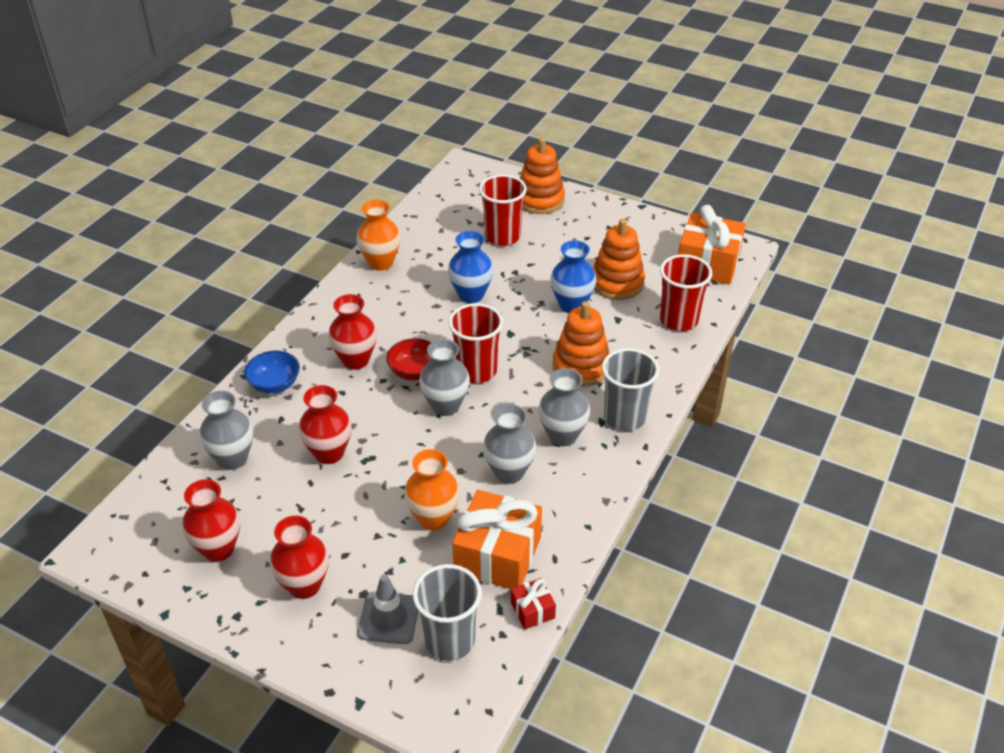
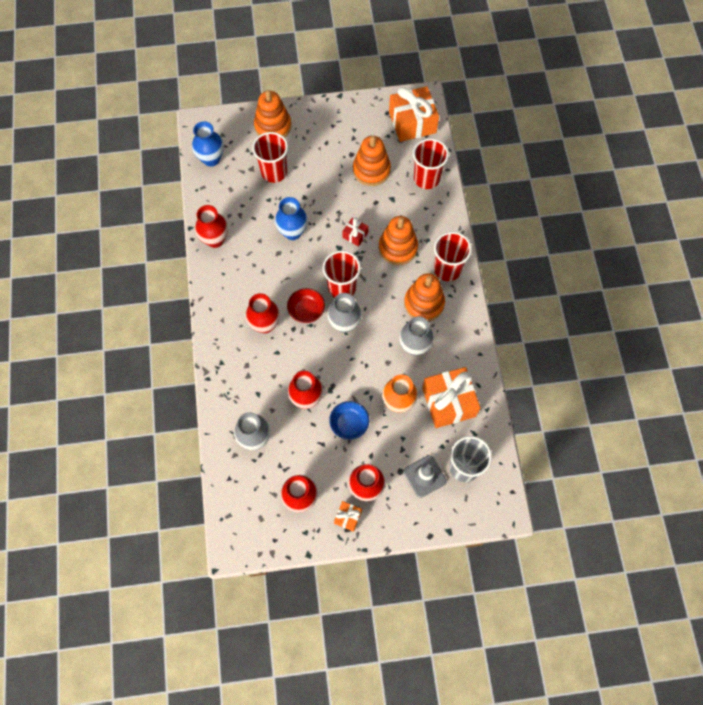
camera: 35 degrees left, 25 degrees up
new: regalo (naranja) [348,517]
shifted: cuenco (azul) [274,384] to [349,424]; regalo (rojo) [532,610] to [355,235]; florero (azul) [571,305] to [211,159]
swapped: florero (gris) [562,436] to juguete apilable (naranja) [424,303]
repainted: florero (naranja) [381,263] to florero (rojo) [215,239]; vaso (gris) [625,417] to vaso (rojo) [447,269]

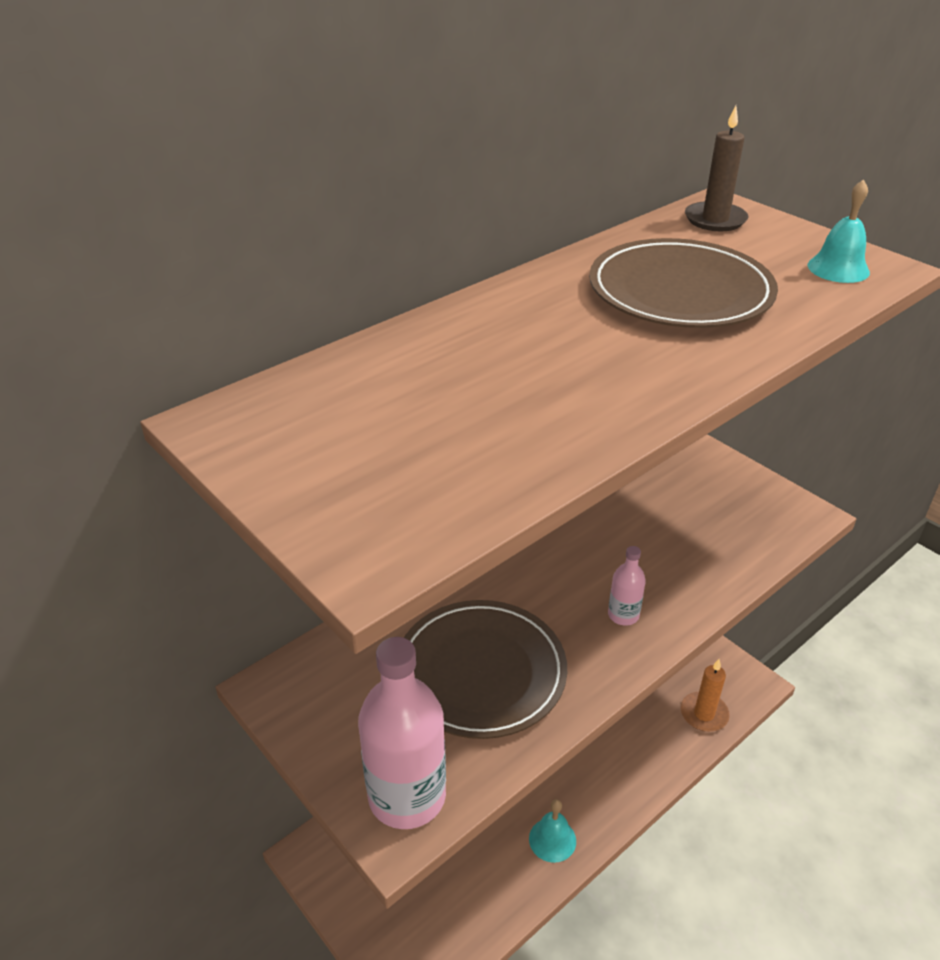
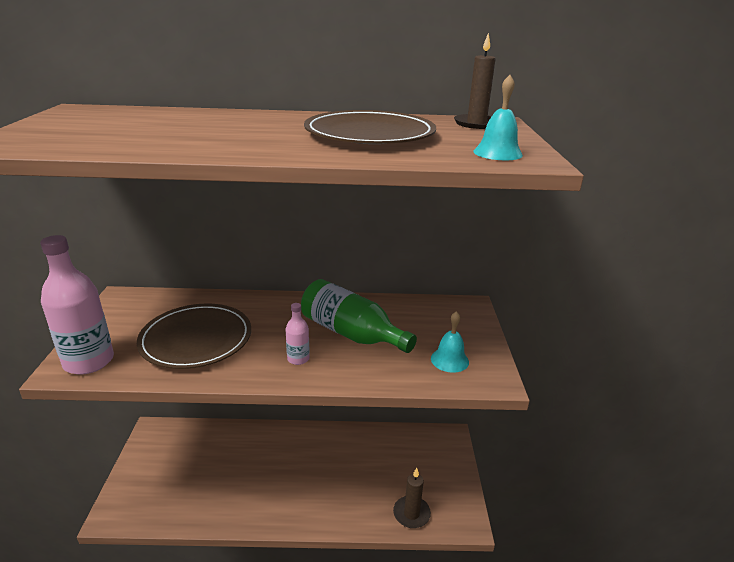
camera: 40 degrees right, 10 degrees down
new: botella (verde) [351,333]
shifted: campana (turquesa) [552,839] to [449,360]
repainted: vela (naranja) [704,714] to vela (marrón) [411,513]

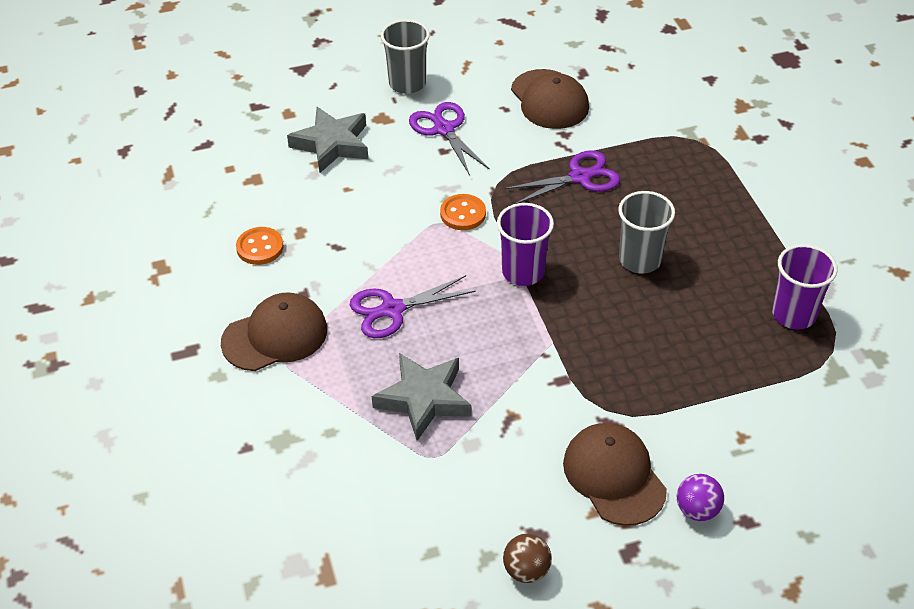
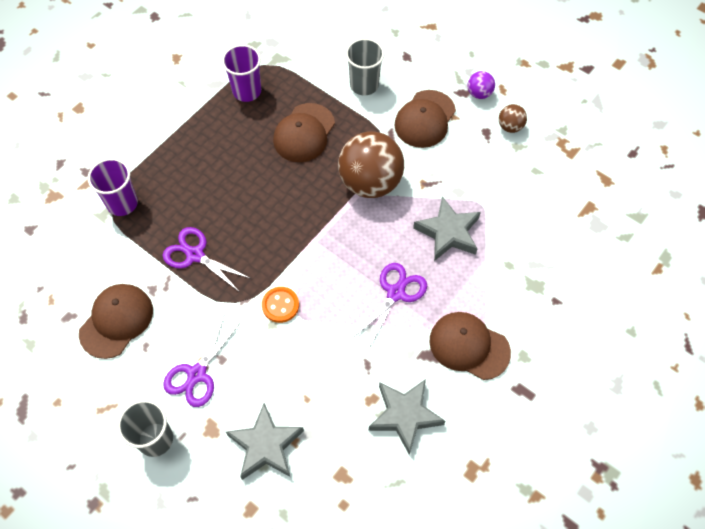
camera: 125 degrees left, 15 degrees up
new: gorra (marrón) [304,133]; pelota (marrón) [370,182]
shifted: vaso (morado) [523,272] to [122,203]; vaso (gris) [640,260] to [364,85]; pelota (morado) [697,510] to [479,93]
swapped: botón (naranja) [260,247] to estrella (gris) [405,415]
rotated: tijeras (morado) [392,309] = [396,293] 90 degrees counterclockwise

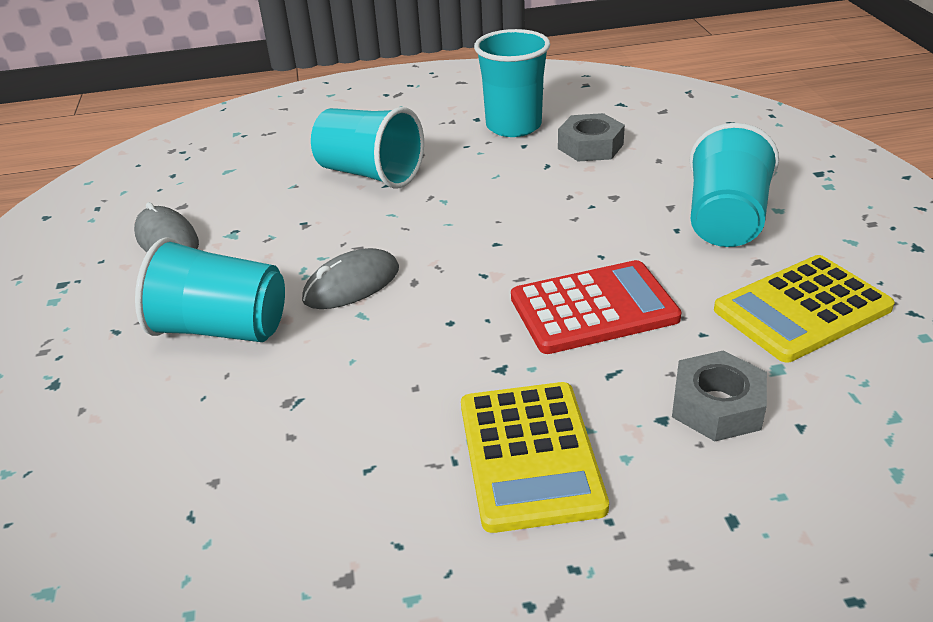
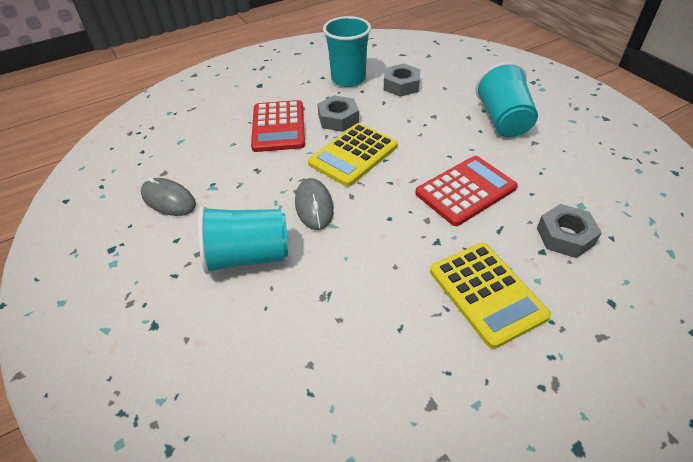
camera: 20 degrees left, 10 degrees up
new: tuerca (gris) [338,119]
shifted: calculadora (amarillo) [802,309] to [353,155]
swapped: vaso (turquesa) [370,174] to calculadora (rojo) [278,127]
rotated: ratón (gris) [351,284] = [314,206] 45 degrees counterclockwise

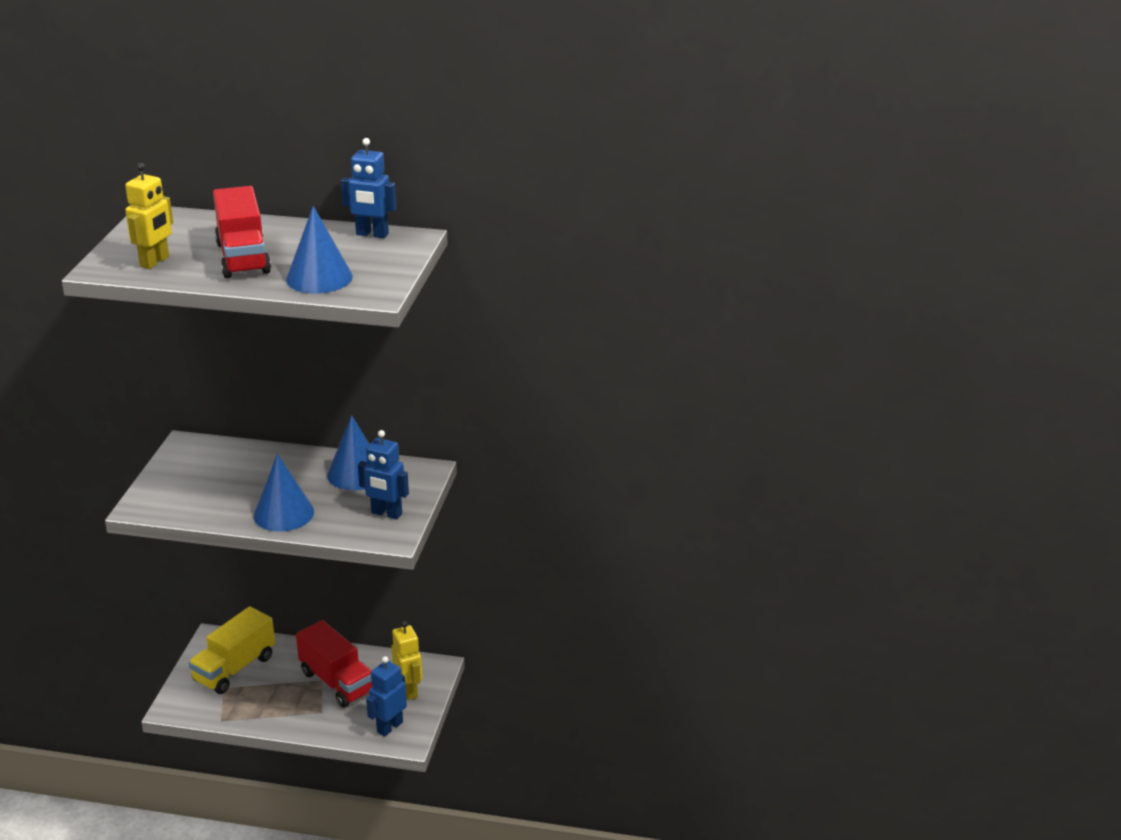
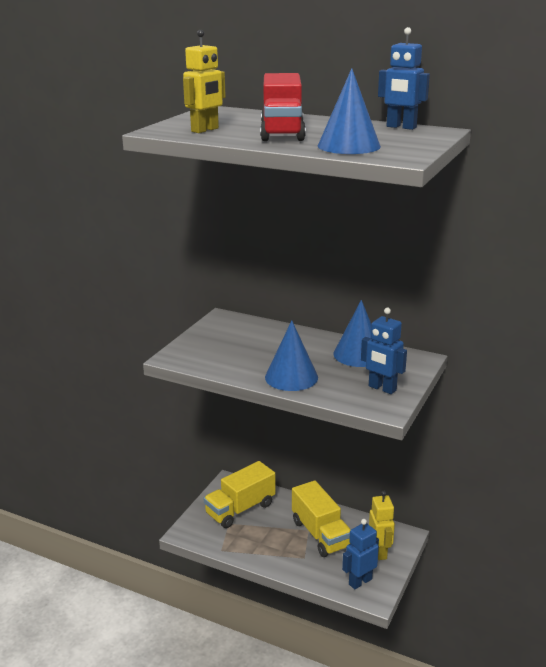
camera: 15 degrees right, 5 degrees down
repainted: camión (rojo) [337,682] to camión (amarillo) [320,534]

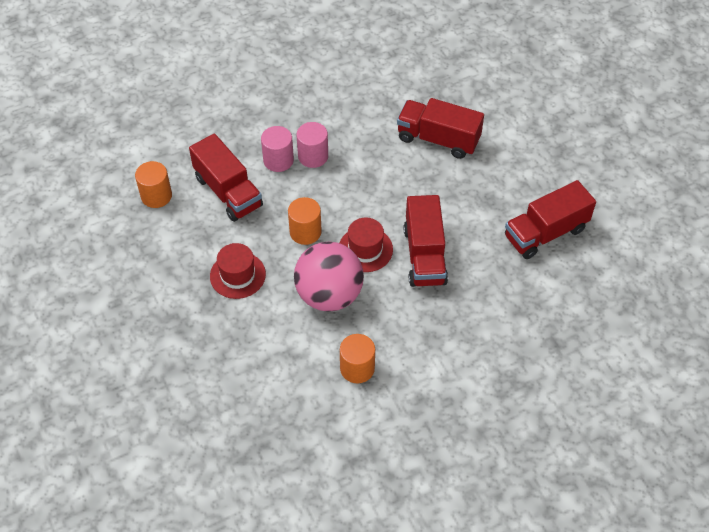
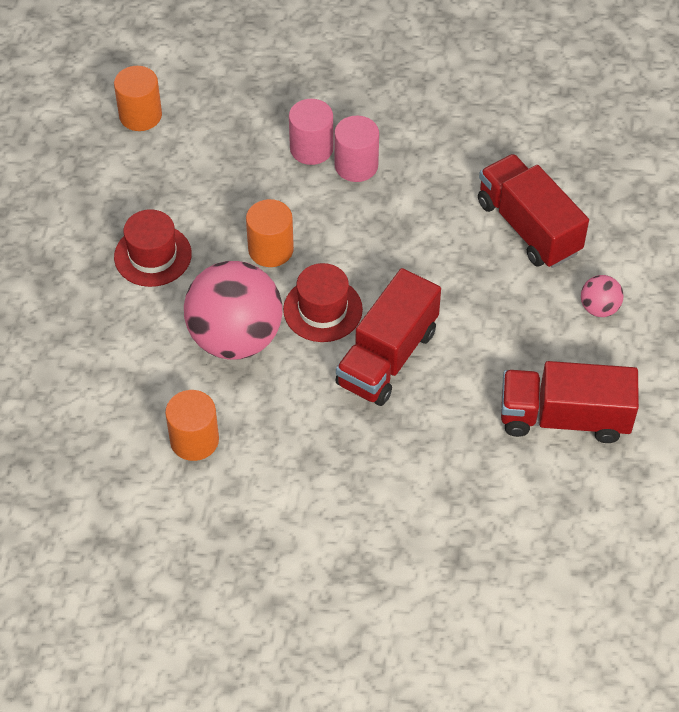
camera: 35 degrees right, 0 degrees up
gone: camión (rojo) [228,192]
new: pelota (rosa) [599,308]

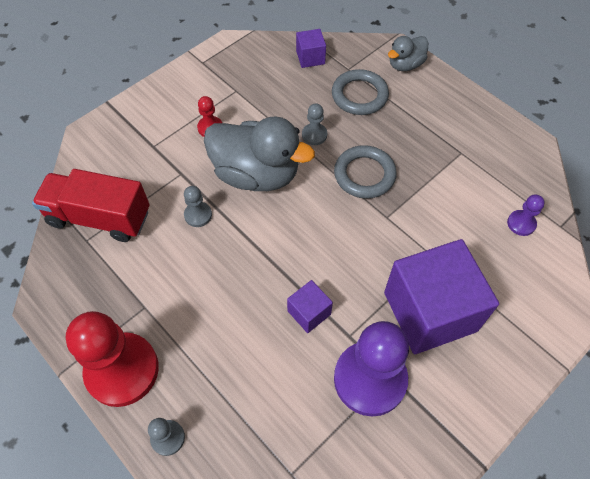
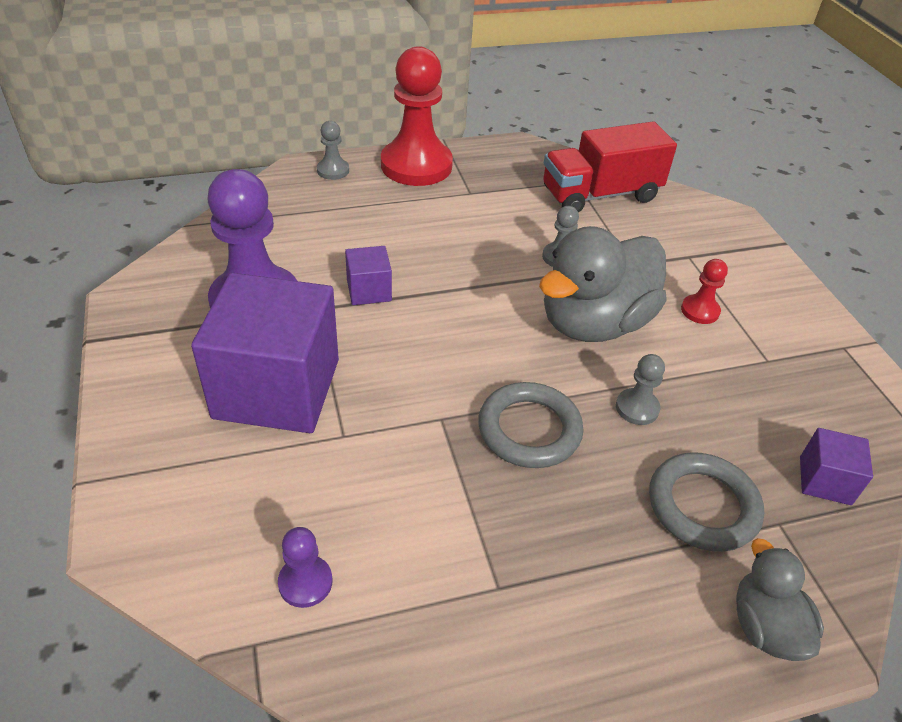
camera: 115 degrees right, 15 degrees down
rotated: camión (rojo) [99,217] = [600,195] 150 degrees counterclockwise

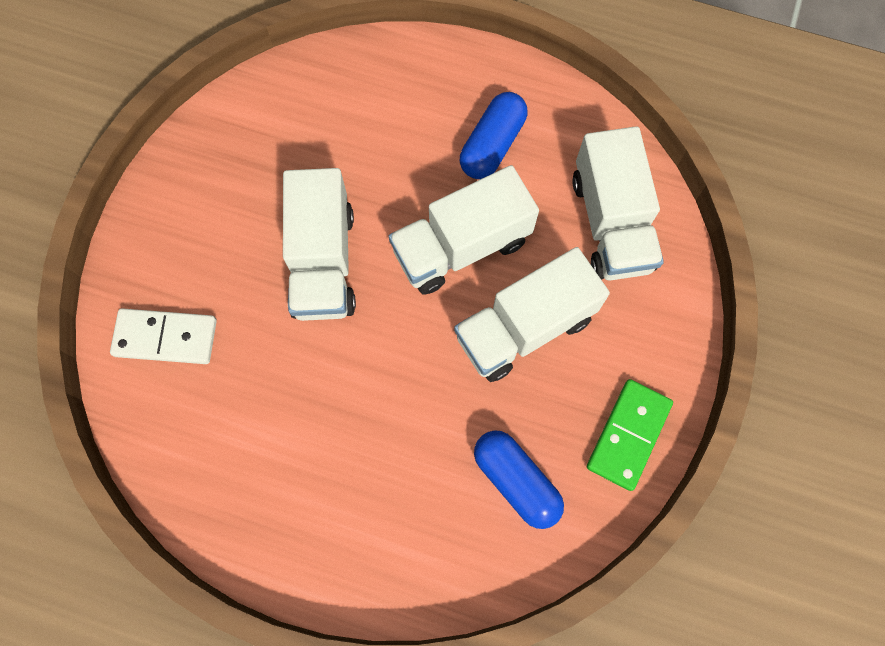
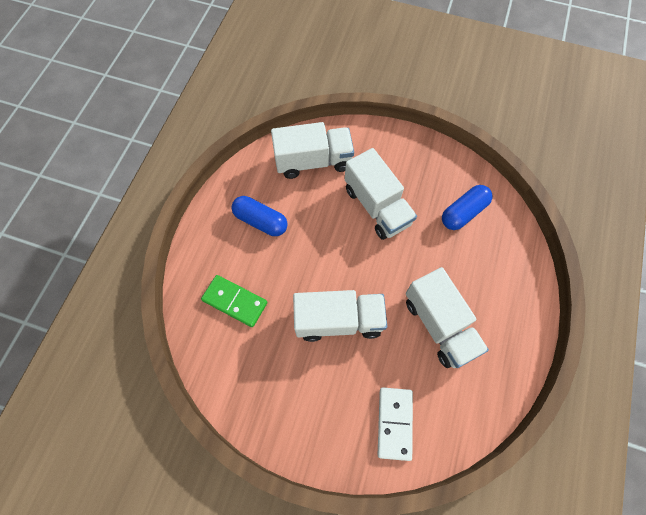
camera: 90 degrees left, 5 degrees down
shifted: camión (blanco) [461,246] to [439,325]; ficha de dominó (verde) [628,435] to [235,301]

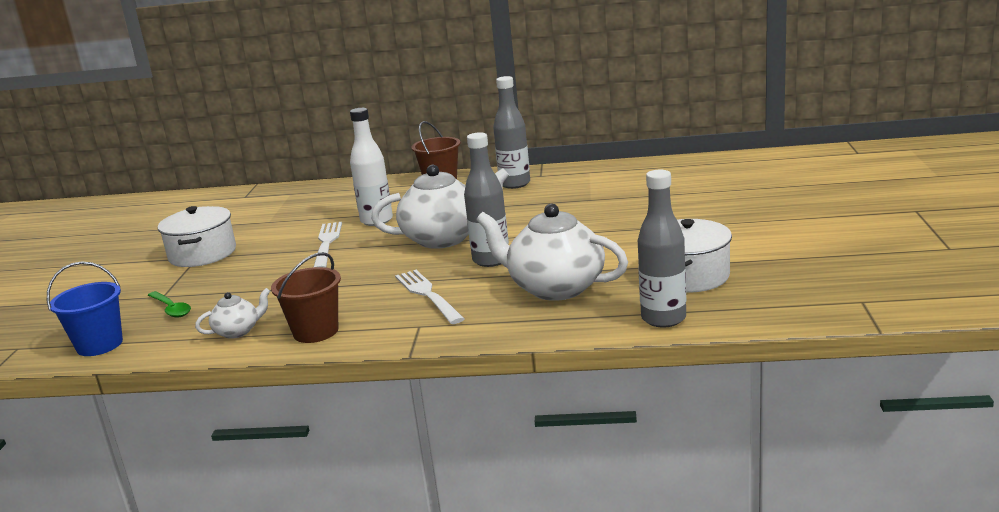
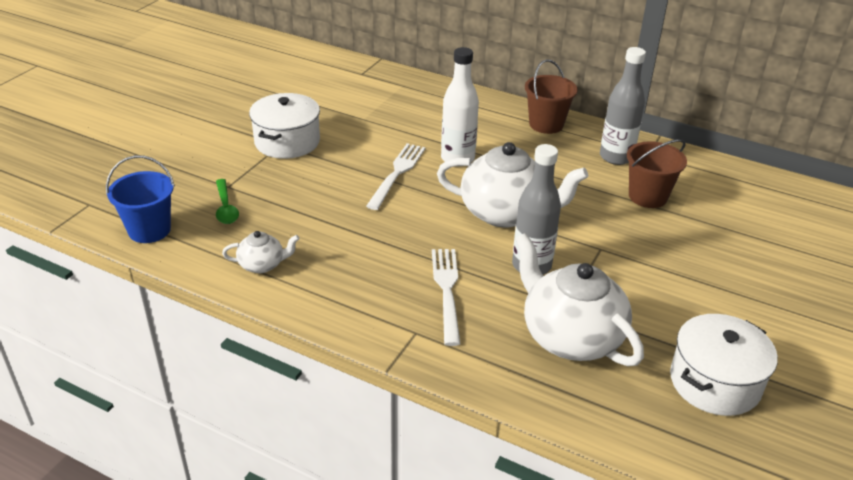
camera: 20 degrees right, 15 degrees up
gone: botella (gris) [663,318]
shifted: balde (marrón) [316,331] to [648,196]

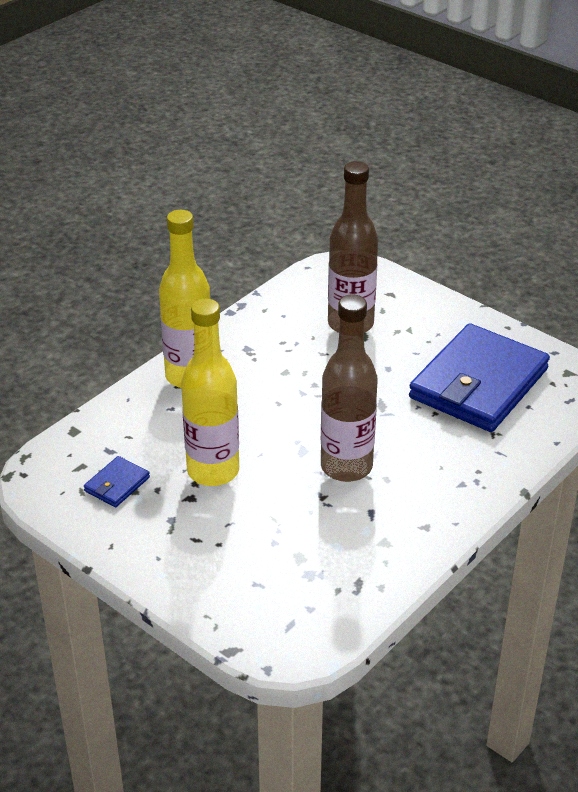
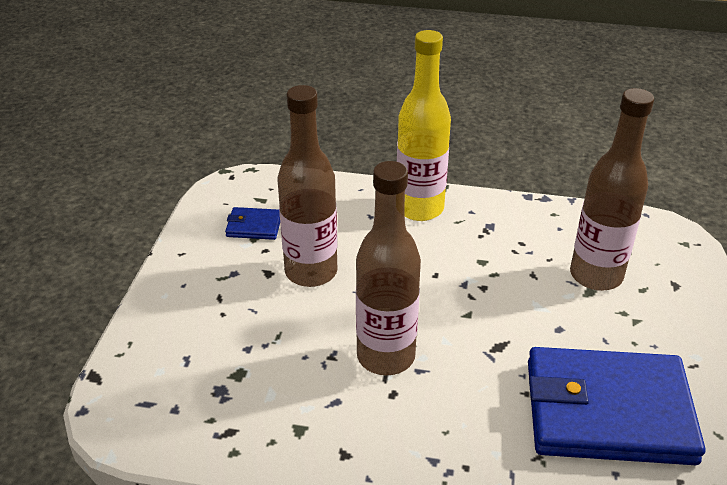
camera: 60 degrees right, 0 degrees up
repainted: botella (amarillo) [213,471] to botella (marrón) [311,272]

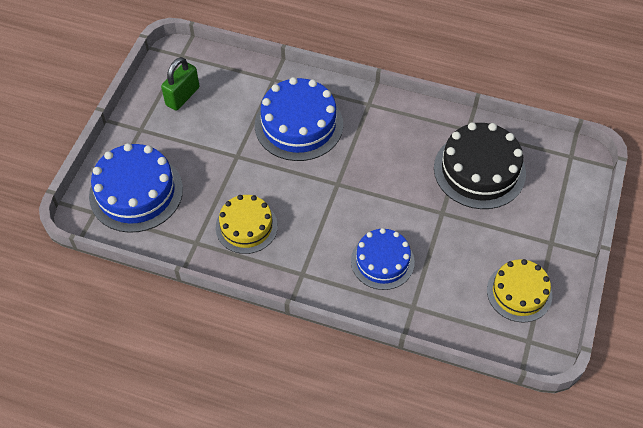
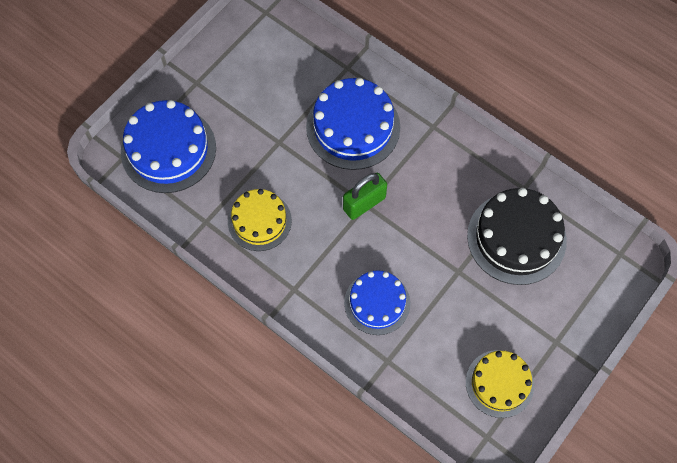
camera: 20 degrees right, 10 degrees up
shifted: candado (verde) [182,96] to [364,203]

